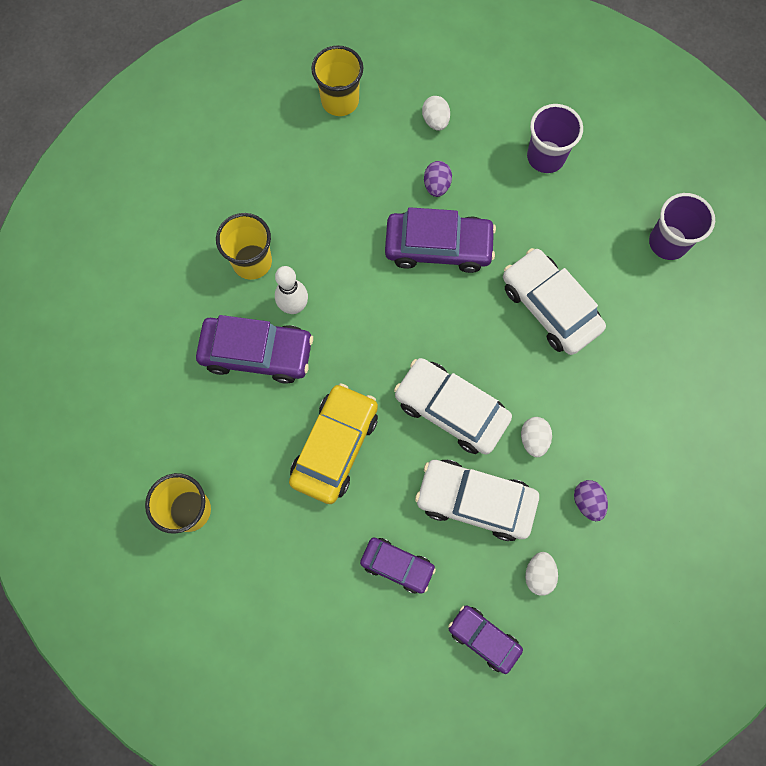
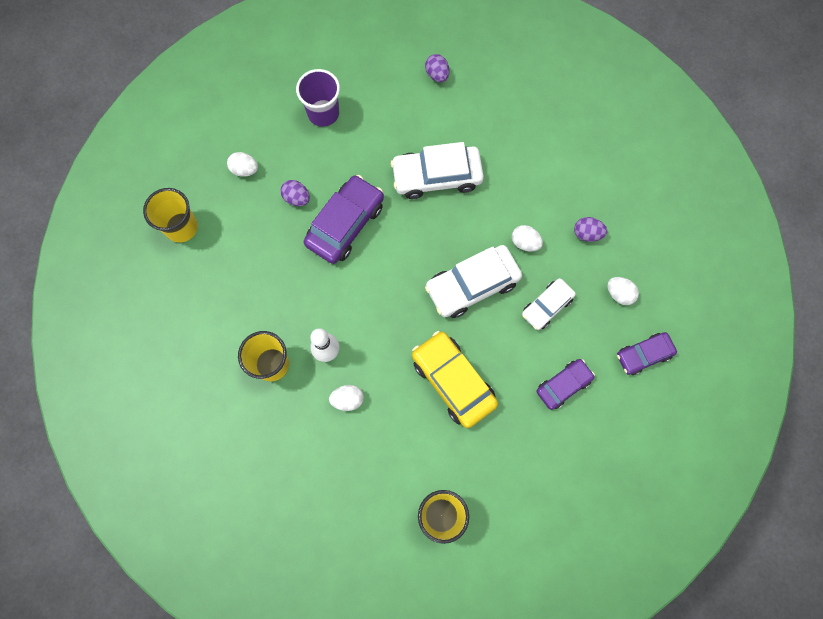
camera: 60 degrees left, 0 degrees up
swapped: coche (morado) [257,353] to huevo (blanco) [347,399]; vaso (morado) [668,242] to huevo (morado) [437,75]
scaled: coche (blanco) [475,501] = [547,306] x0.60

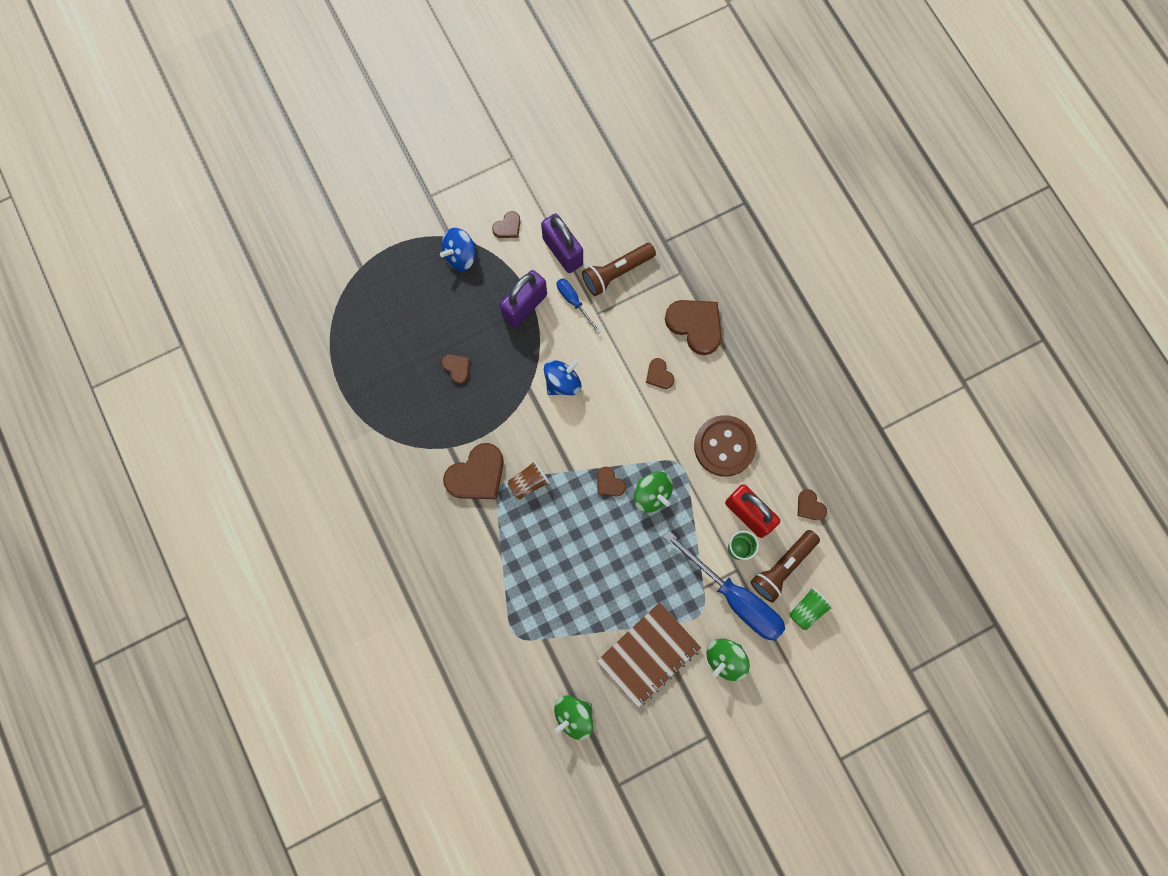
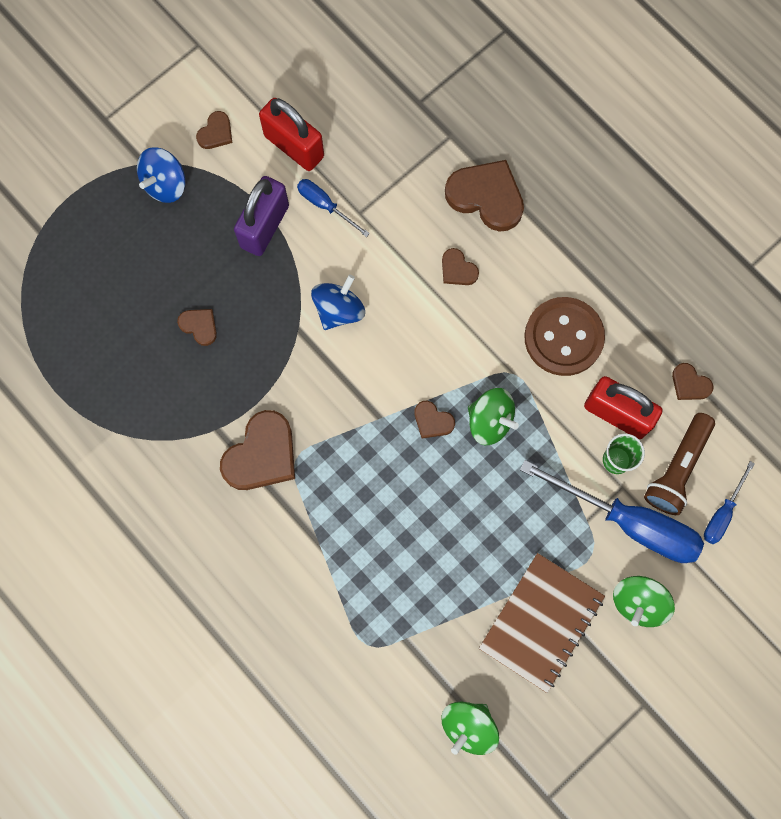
camera: 15 degrees left, 0 degrees up
gone: vaso (marrón) [529,482]; lámpara de mano (marrón) [616,273]
swapped: vaso (verde) [807,609] to destornillador (azul) [722,513]
repainted: candado (morado) [562,251] to candado (rojo) [294,146]

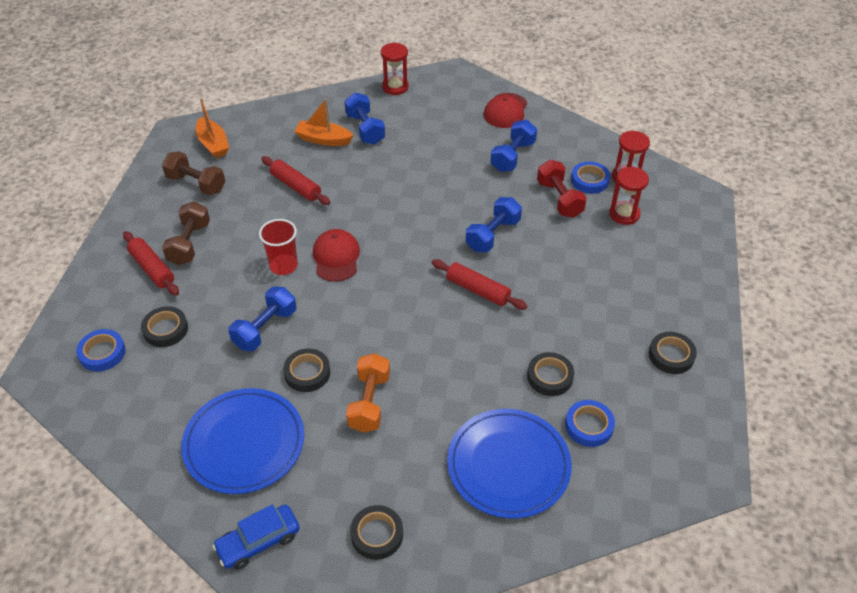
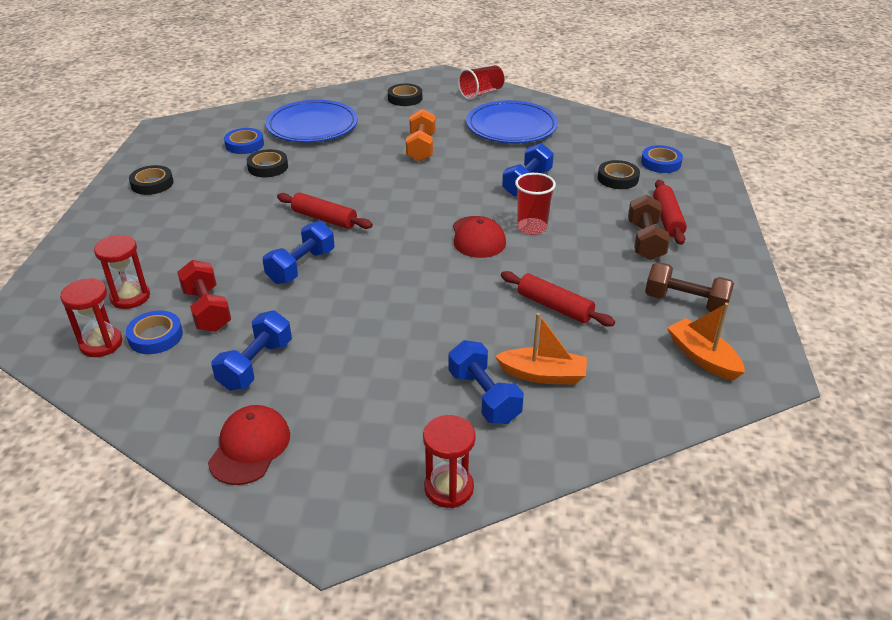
camera: 175 degrees right, 10 degrees down
gone: cinta adhesiva (negro) [307,373]
swapped: coche (azul) [258,542] to vaso (rojo) [481,93]
rotated: rodillo (rojo) [152,269] = [667,219] 45 degrees clockwise

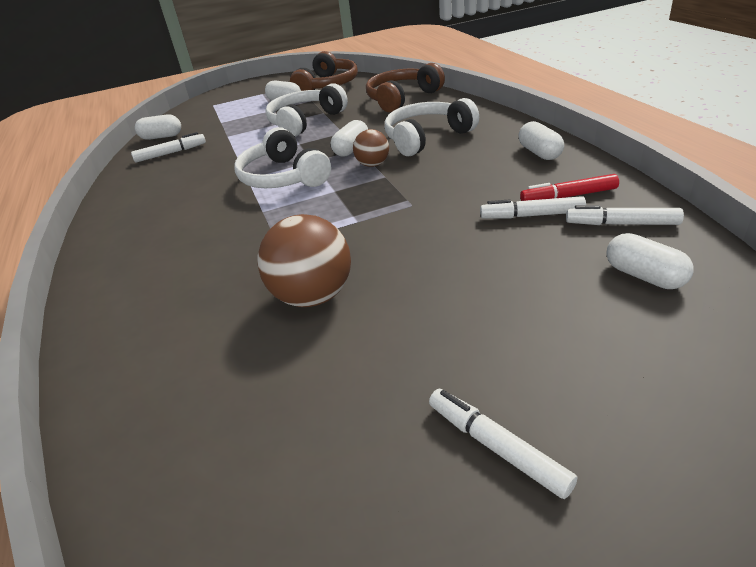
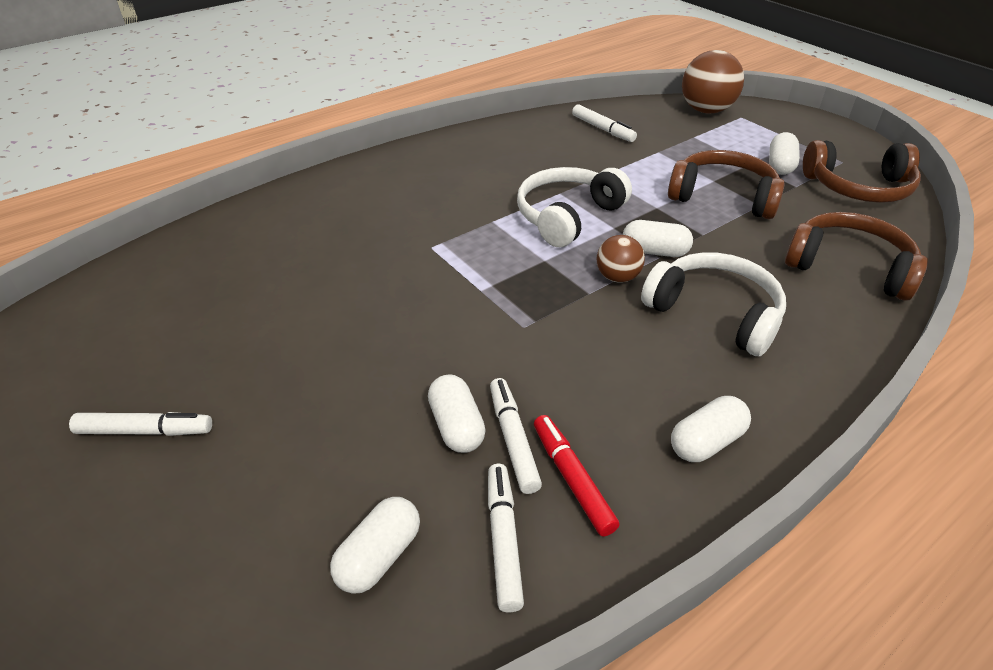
camera: 70 degrees right, 5 degrees up
shifted: cápsula (blanco) [161,137] to [456,426]; pelota (marrón) [313,296] to [706,110]
repainted: auriculares (blanco) [305,121] to auriculares (marrón) [723,196]
rotated: rotulador (blanco) [496,447] = [145,431] 60 degrees clockwise

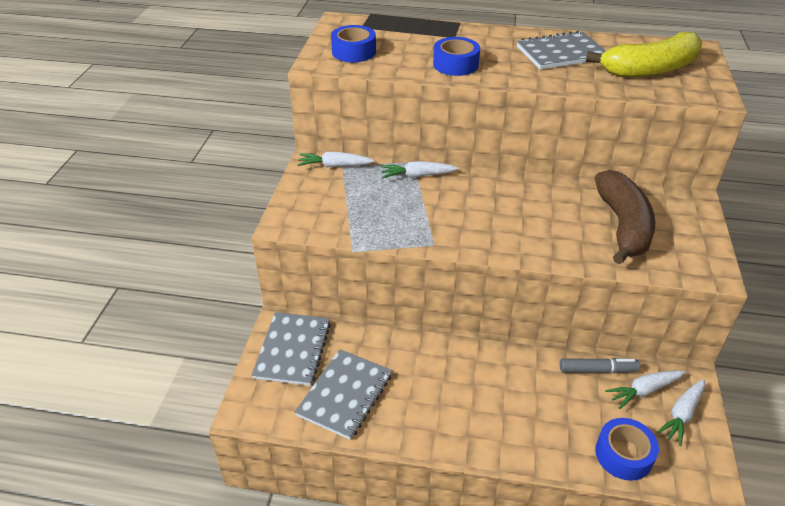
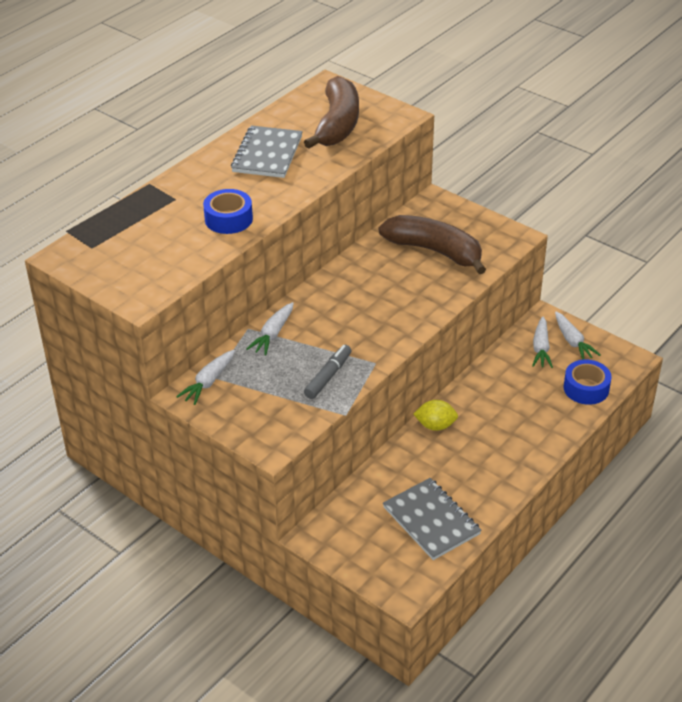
camera: 60 degrees left, 0 degrees up
gone: cuaderno (gris) [293,350]; cinta adhesiva (azul) [354,52]
new: limón (amarillo) [435,425]
shifted: rotulador (gris) [598,370] to [328,376]
repainted: plátano (amarillo) [649,69] to plátano (marrón) [337,124]

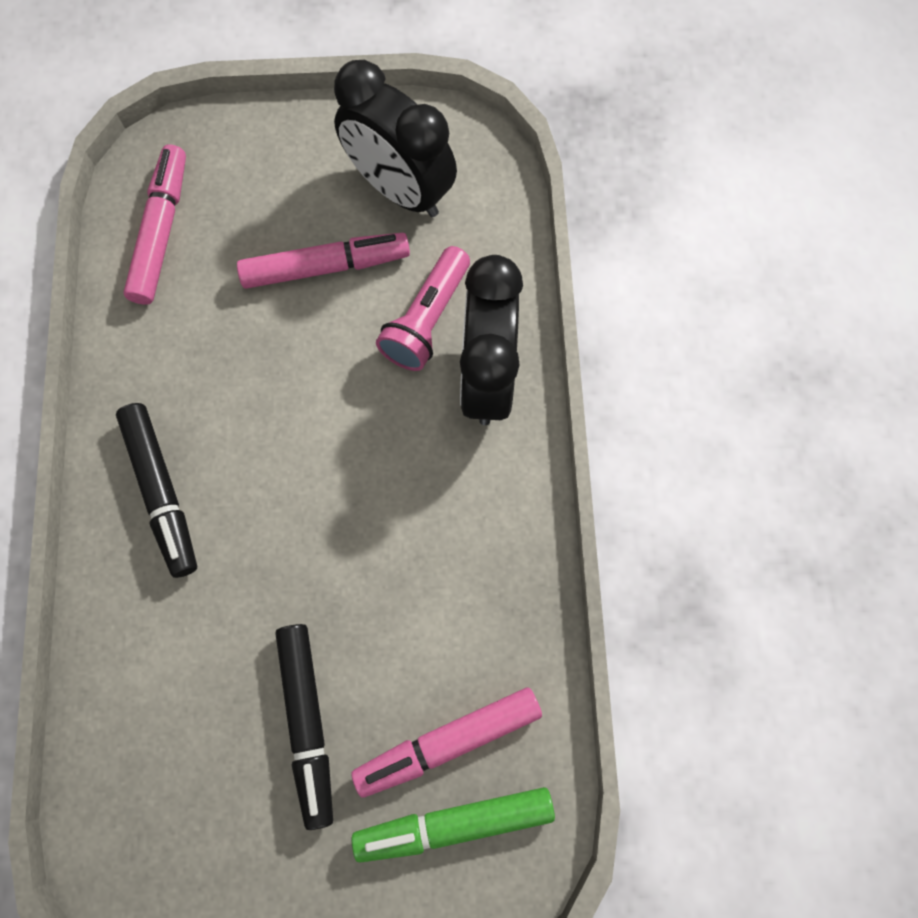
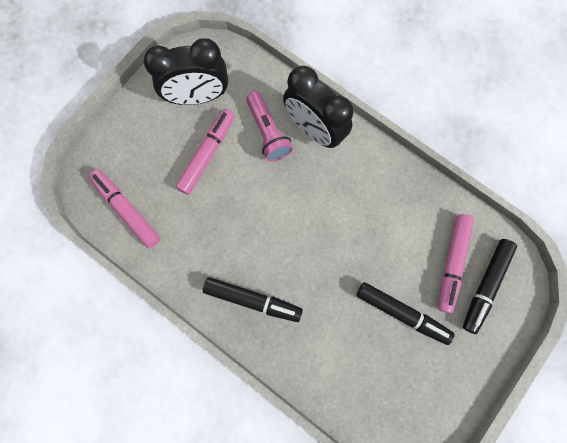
camera: 50 degrees left, 5 degrees up
repainted: rotulador (verde) [454,823] to rotulador (negro) [485,286]

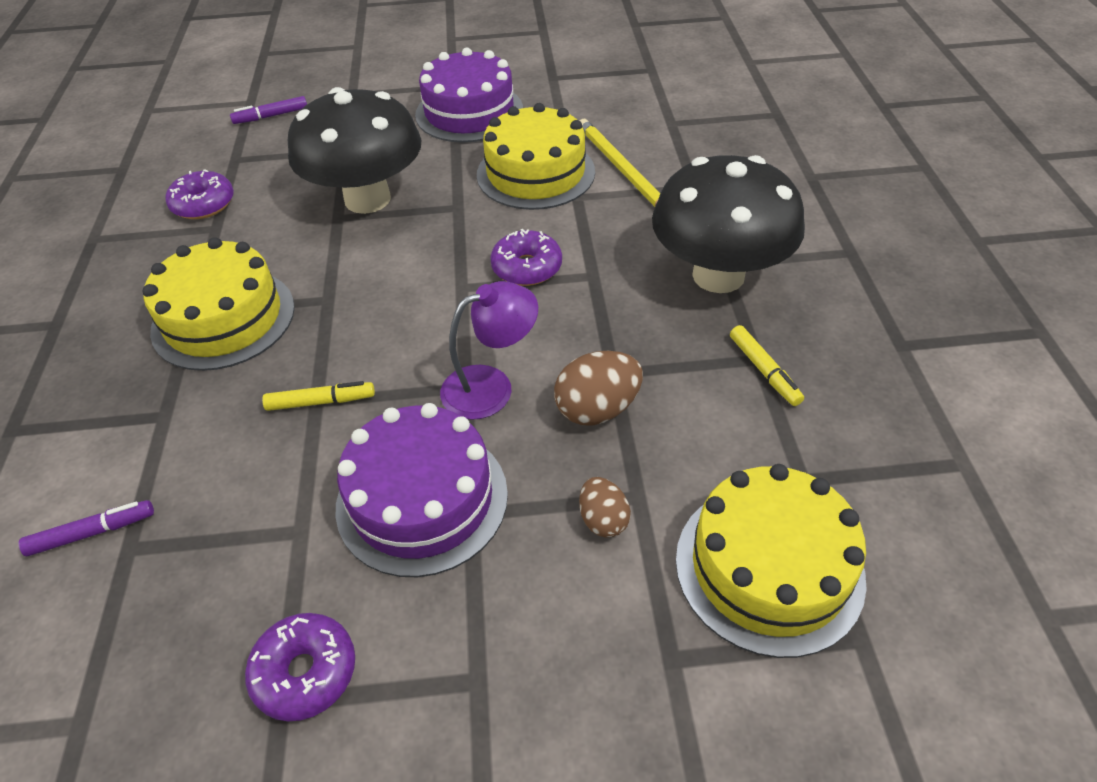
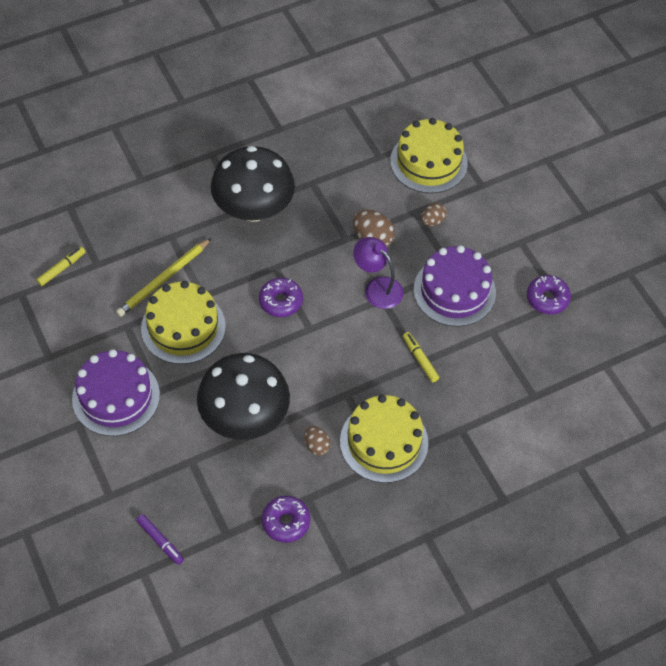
camera: 115 degrees left, 10 degrees up
gone: rotulador (morado) [92,533]
new: huevo (marrón) [316,446]
shifted: rotulador (amarillo) [764,371] to [62,269]

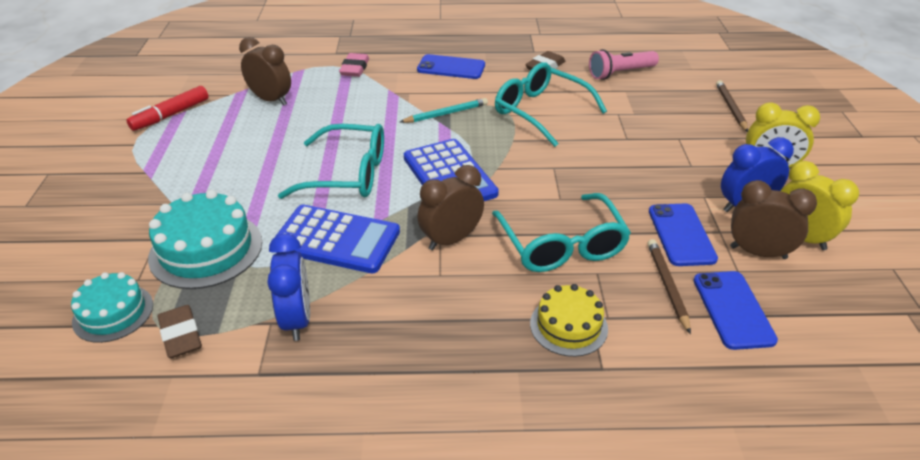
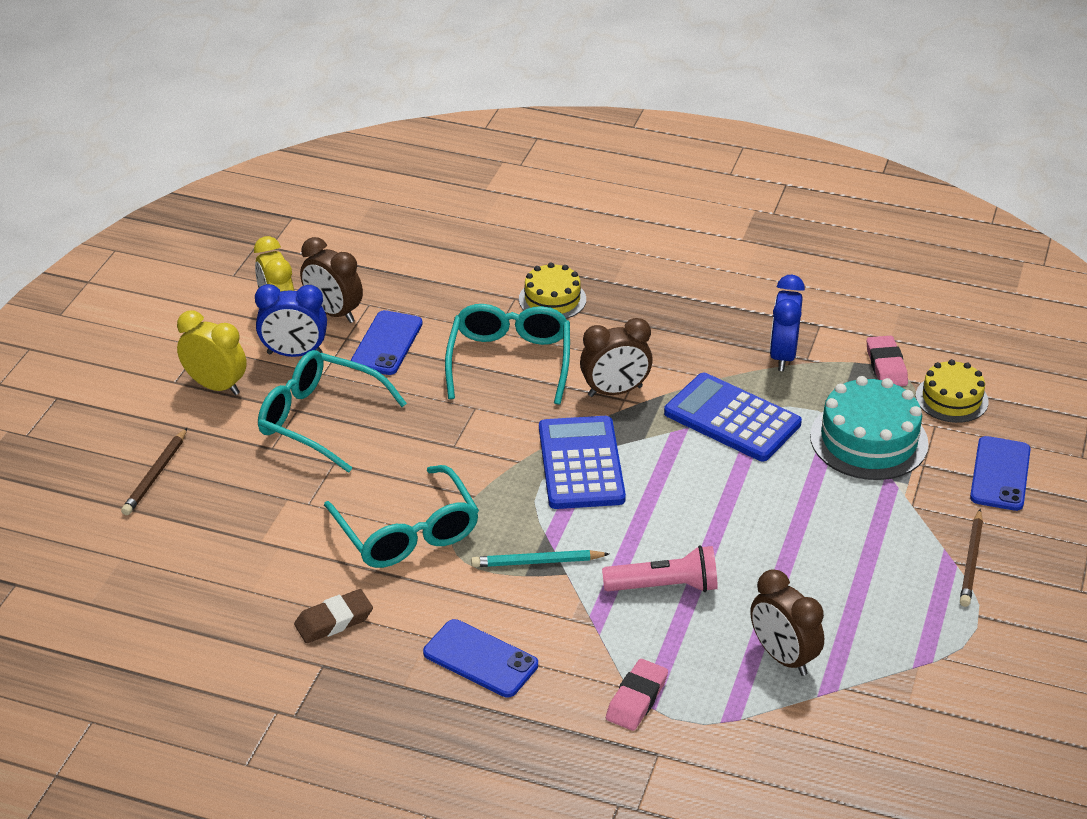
camera: 160 degrees left, 0 degrees up
gone: rotulador (rojo) [171,115]
shifted: gafas (turquesa) [348,174] to [320,419]; lámpara de mano (rosa) [620,73] to [664,586]; lápiz (marrón) [667,285] to [971,561]; móvil (azul) [733,309] to [1000,474]
repainted: tarta (turquesa) [113,313] to tarta (amarillo) [951,398]; goma de borrar (marrón) [181,335] to goma de borrar (rosa) [886,366]

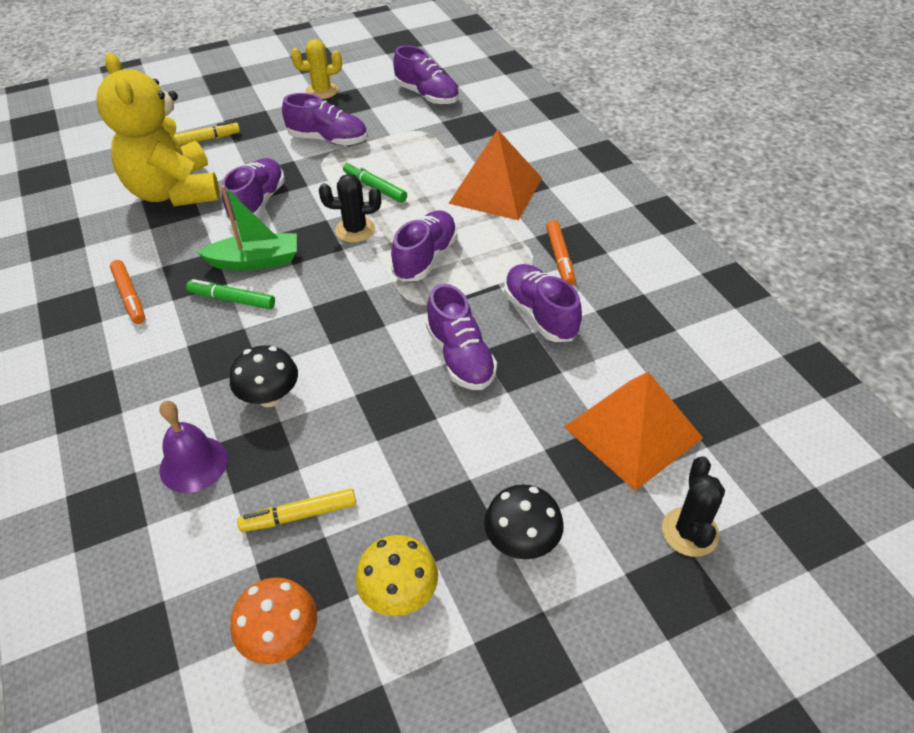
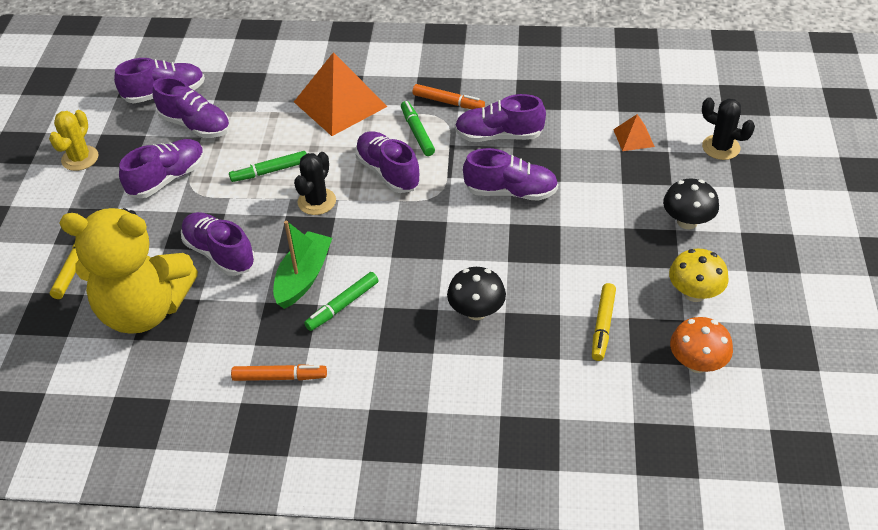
camera: 60 degrees left, 0 degrees up
gone: campana (morado) [193,464]
new: zapato (morado) [195,125]; rotulador (verde) [417,133]
scaled: pirámide (naranja) [632,432] = [633,138] x0.47

